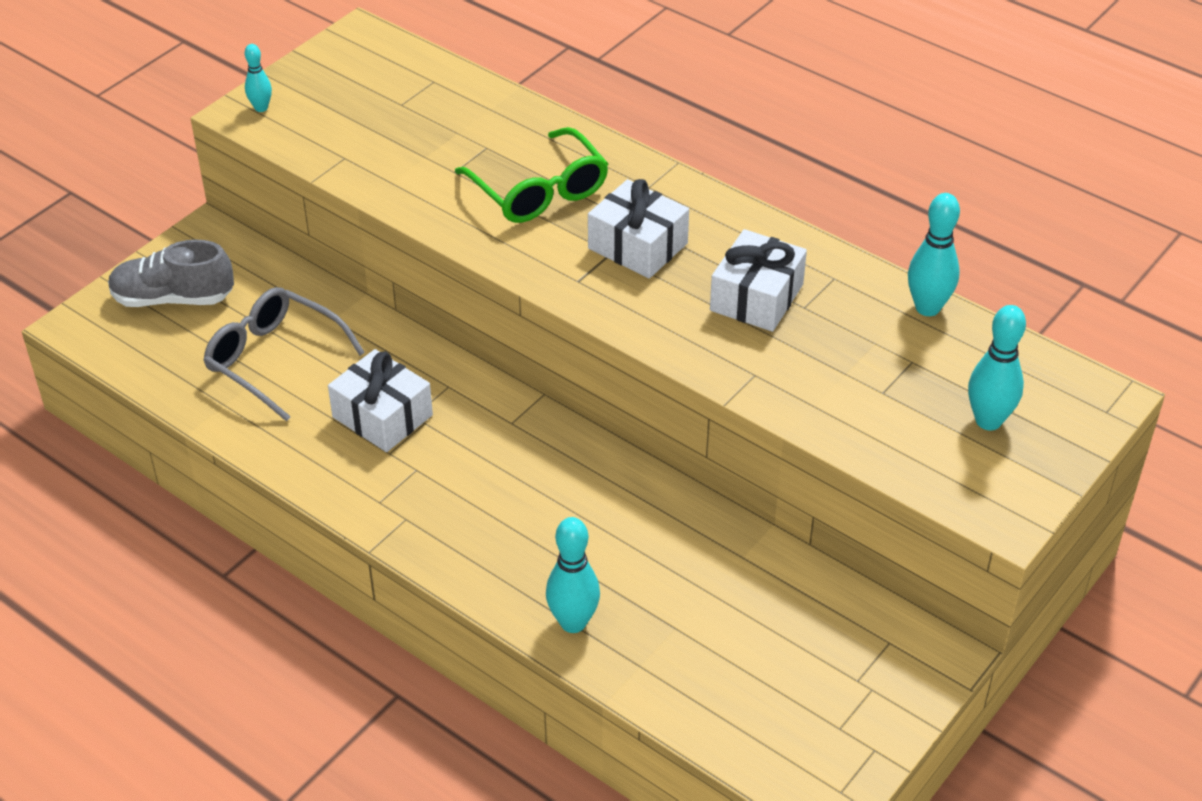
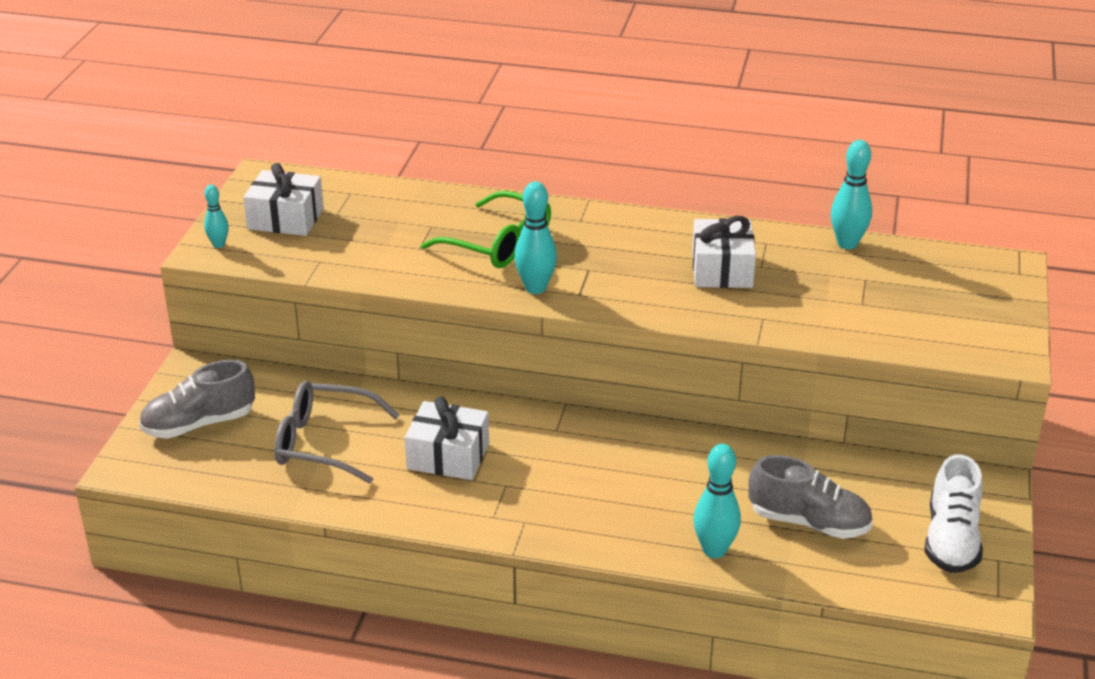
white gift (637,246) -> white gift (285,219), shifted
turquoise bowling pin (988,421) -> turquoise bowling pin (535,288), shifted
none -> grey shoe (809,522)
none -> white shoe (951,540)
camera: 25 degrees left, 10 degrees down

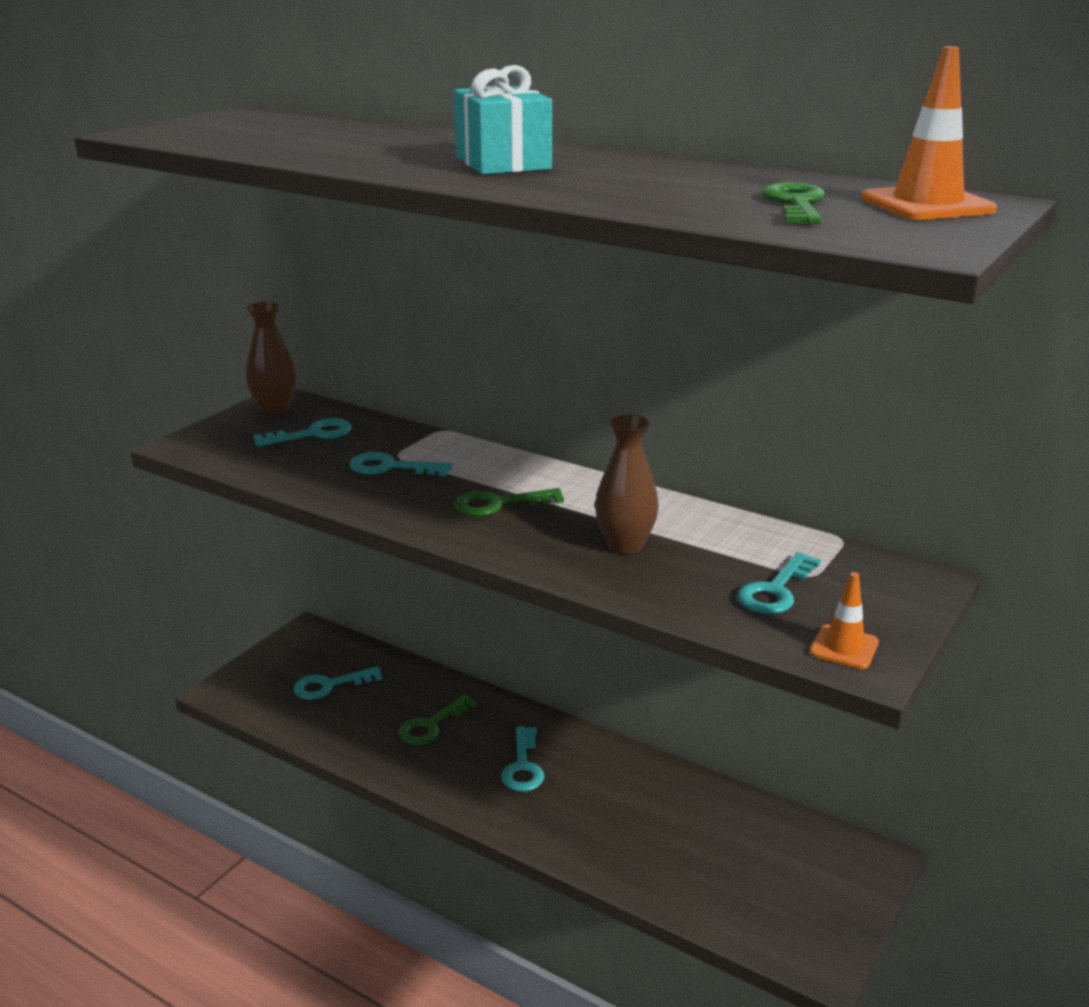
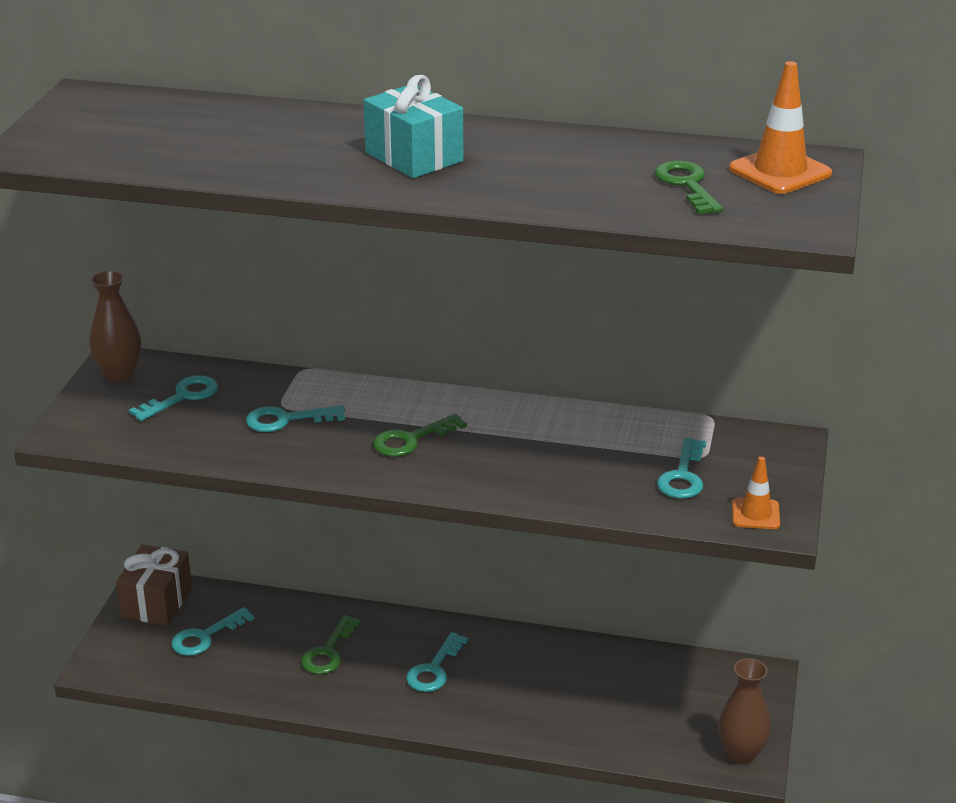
turquoise key (523,766) -> turquoise key (434,669), 45 degrees clockwise
brown vase (625,545) -> brown vase (741,754), shifted
none -> brown gift (157,602)
camera: 20 degrees left, 5 degrees up

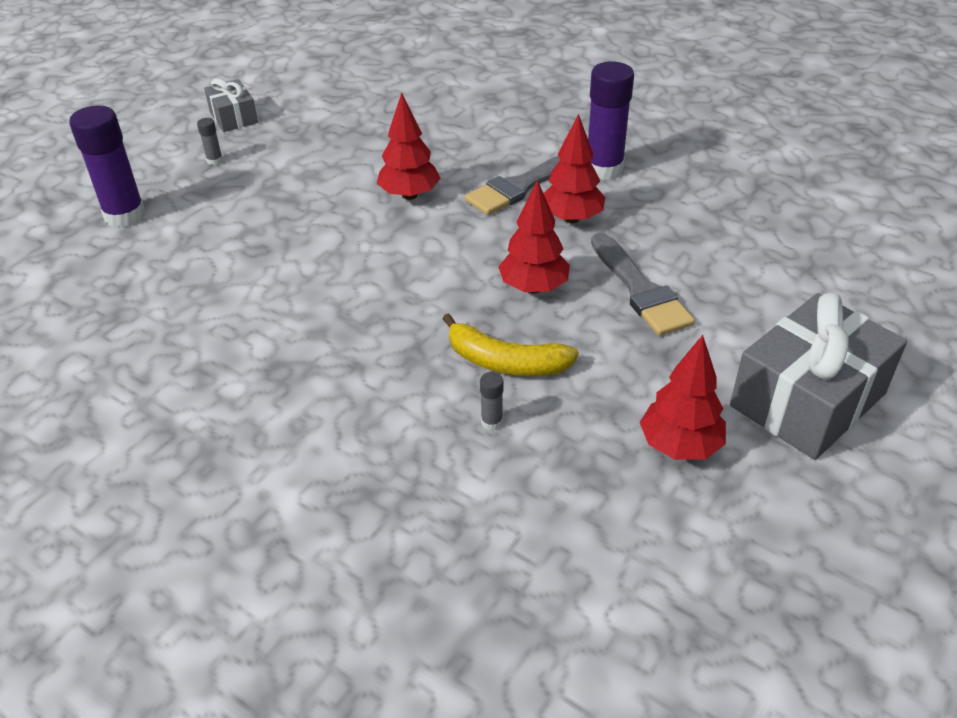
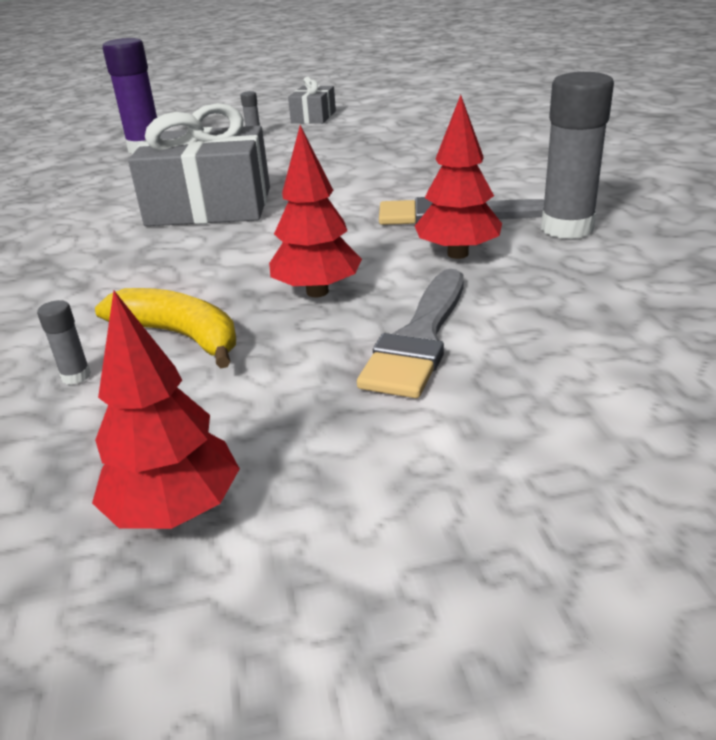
red tree (409,195) -> none
yellow banana (505,362) -> yellow banana (180,336), 150 degrees clockwise
purple glue stick (604,169) -> grey glue stick (567,228)
grey gift (807,400) -> grey gift (209,206), shifted
camera: 45 degrees right, 10 degrees down

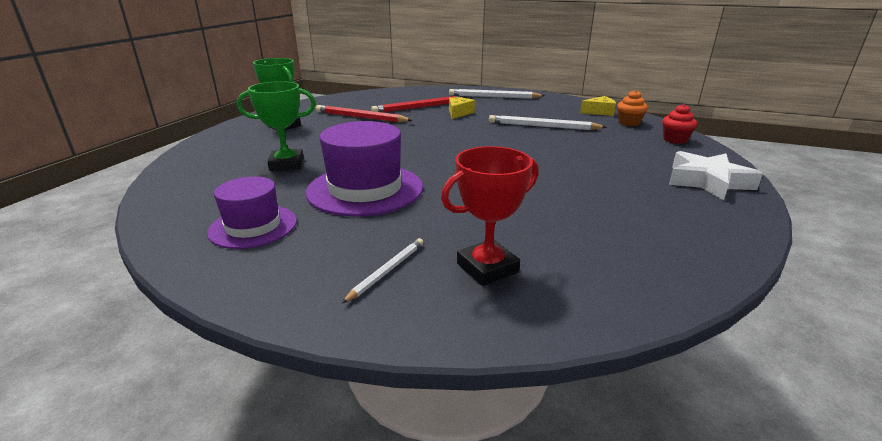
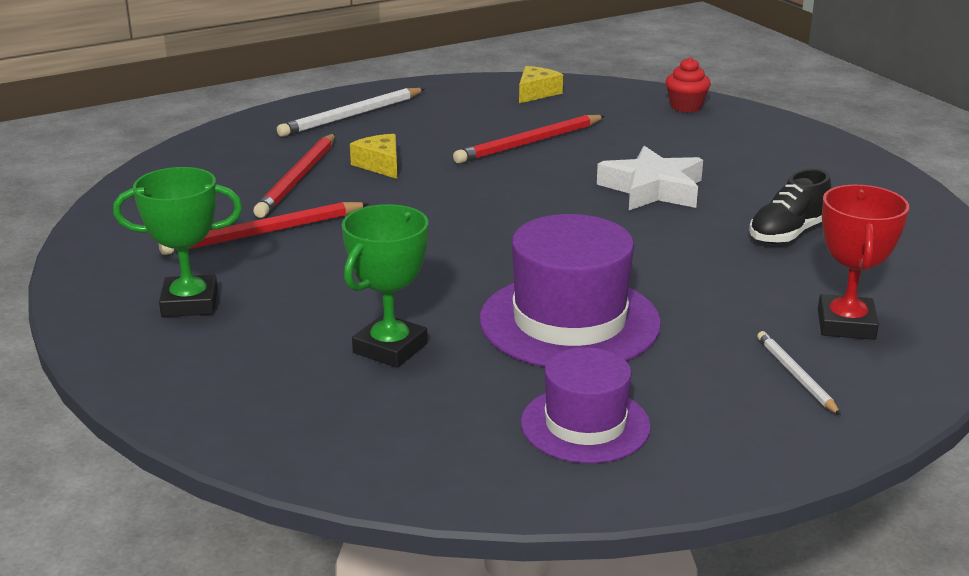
white pencil (543,126) -> red pencil (529,143)
orange cupcake (629,123) -> none
white star (707,181) -> white star (652,189), shifted
none -> black shoe (788,233)
camera: 50 degrees left, 0 degrees up

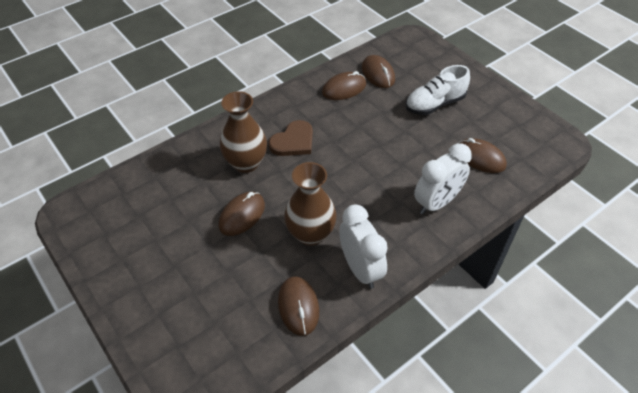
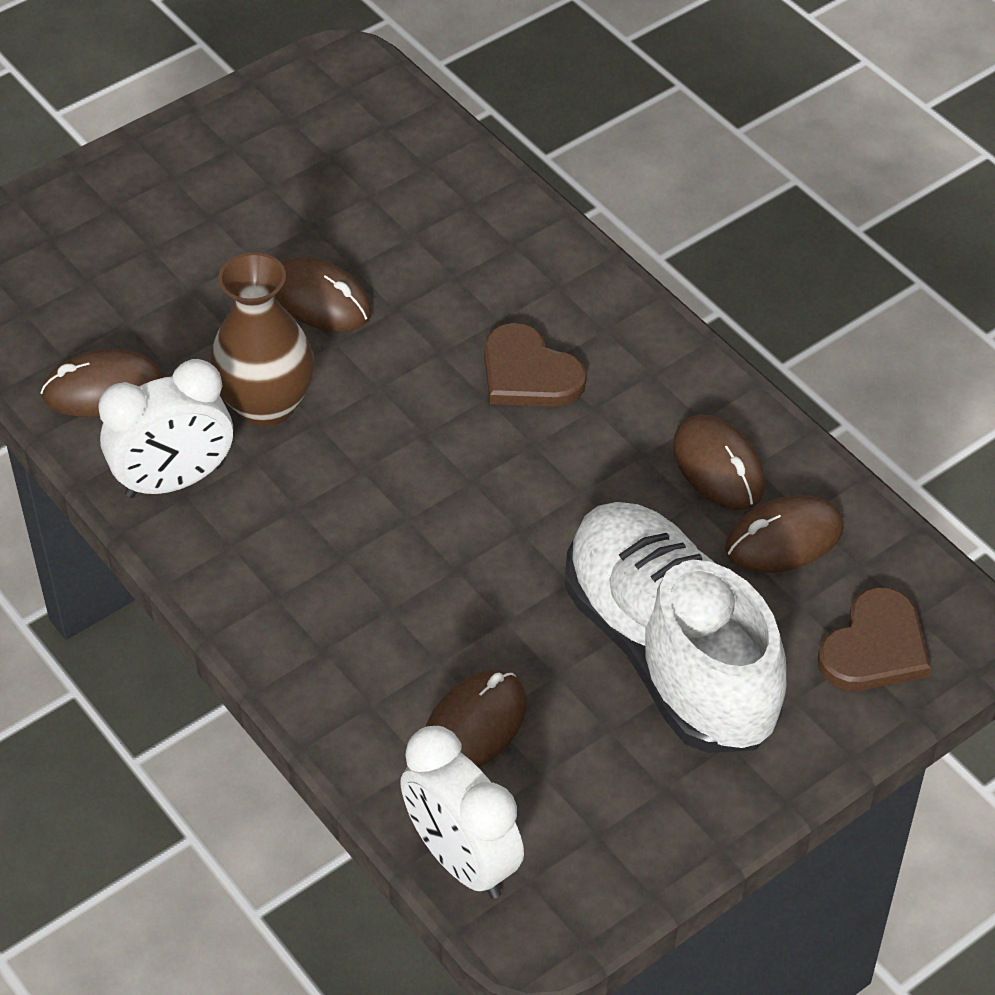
brown vase (246,163) -> none
white shoe (435,104) -> white shoe (669,653), x1.69
white clock (436,203) -> white clock (462,860), shifted
none -> brown heart (875,647)
camera: 90 degrees right, 0 degrees up

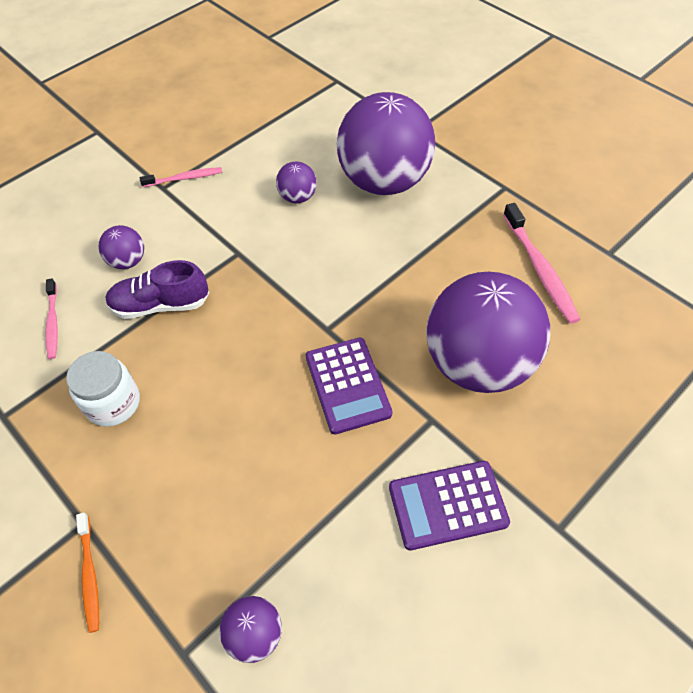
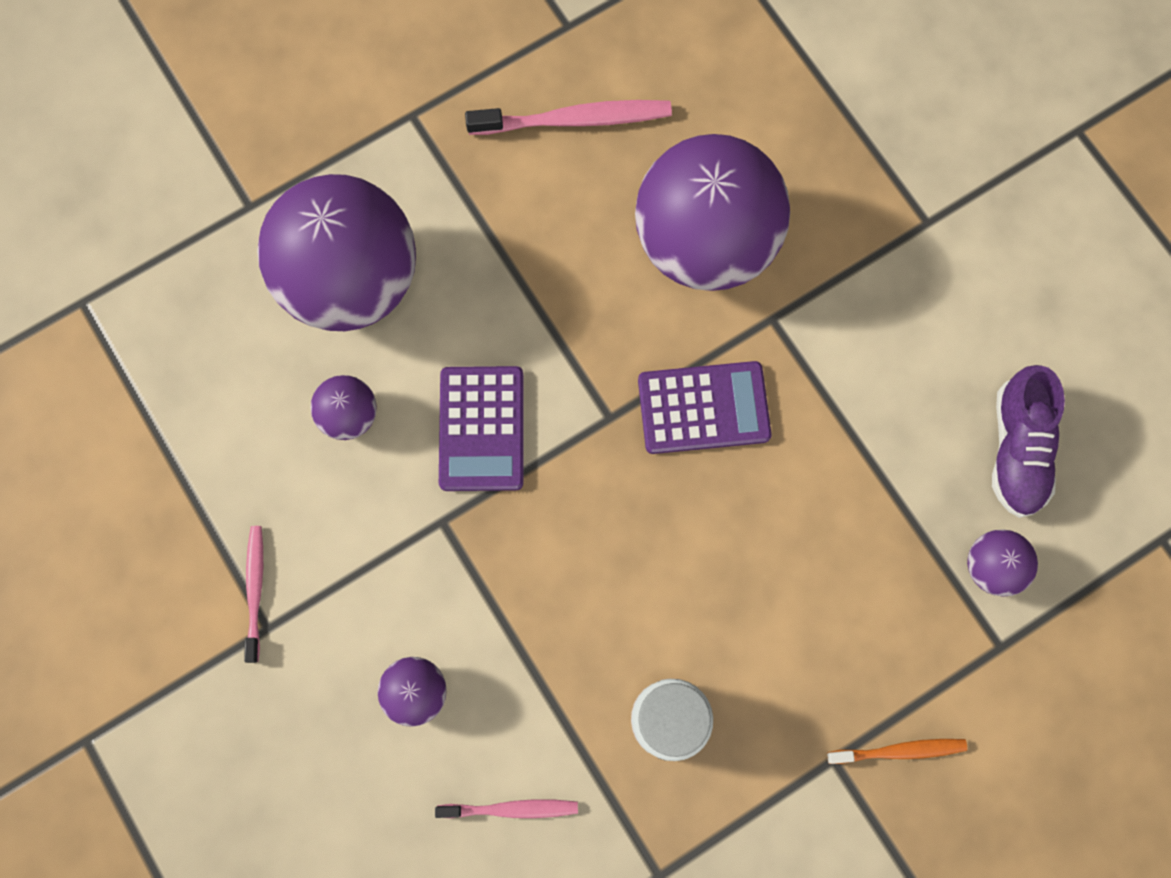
purple shoe (160,305) -> purple shoe (1017,449), shifted
purple calculator (447,505) -> purple calculator (481,429), shifted
camera: 80 degrees left, 20 degrees up

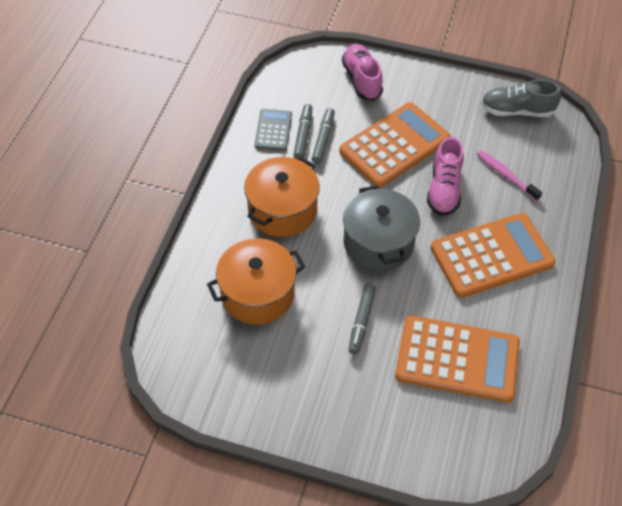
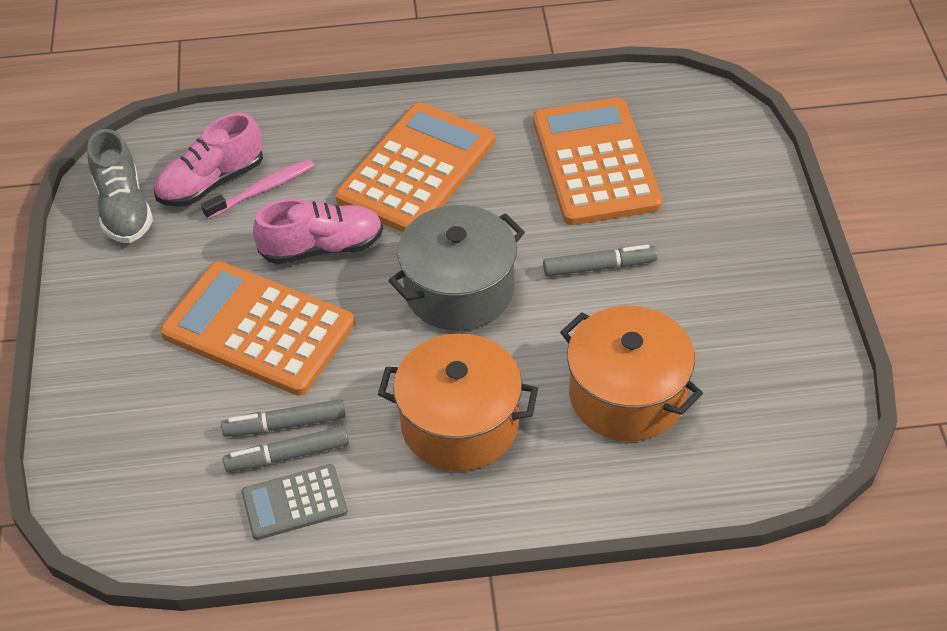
pink shoe (361,80) -> pink shoe (211,182), shifted
orange calculator (491,256) -> orange calculator (417,170), 75 degrees clockwise
pink toothbrush (505,175) -> pink toothbrush (262,190), 150 degrees counterclockwise
camera: 110 degrees left, 5 degrees down

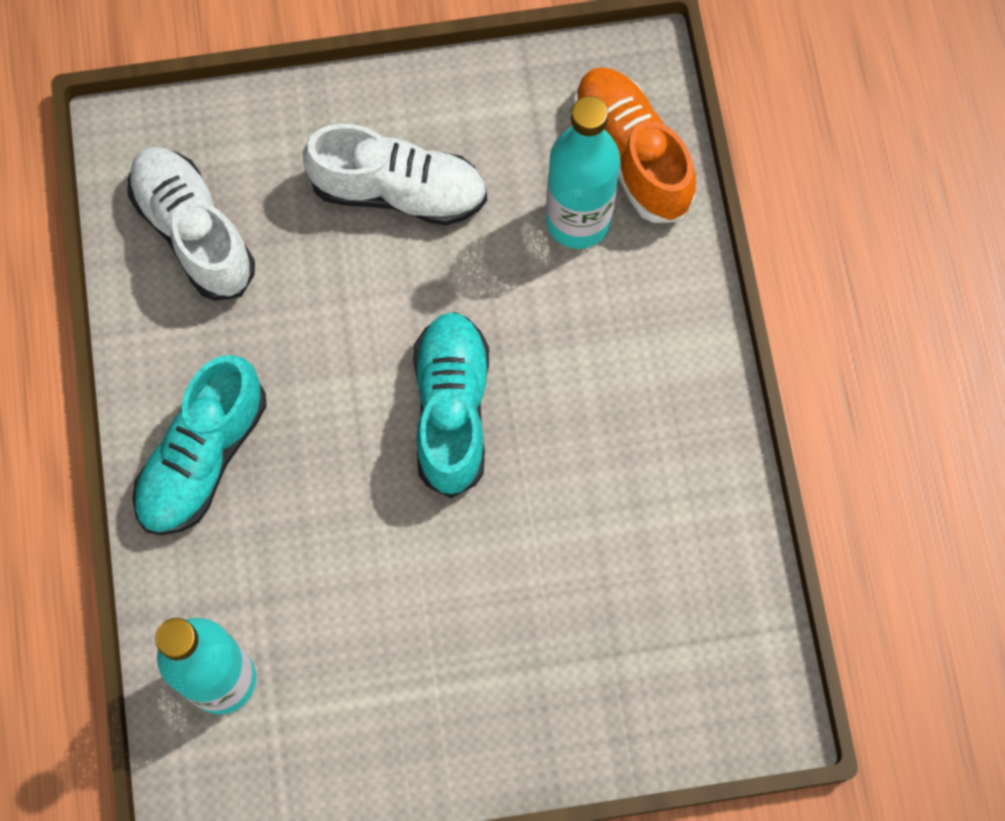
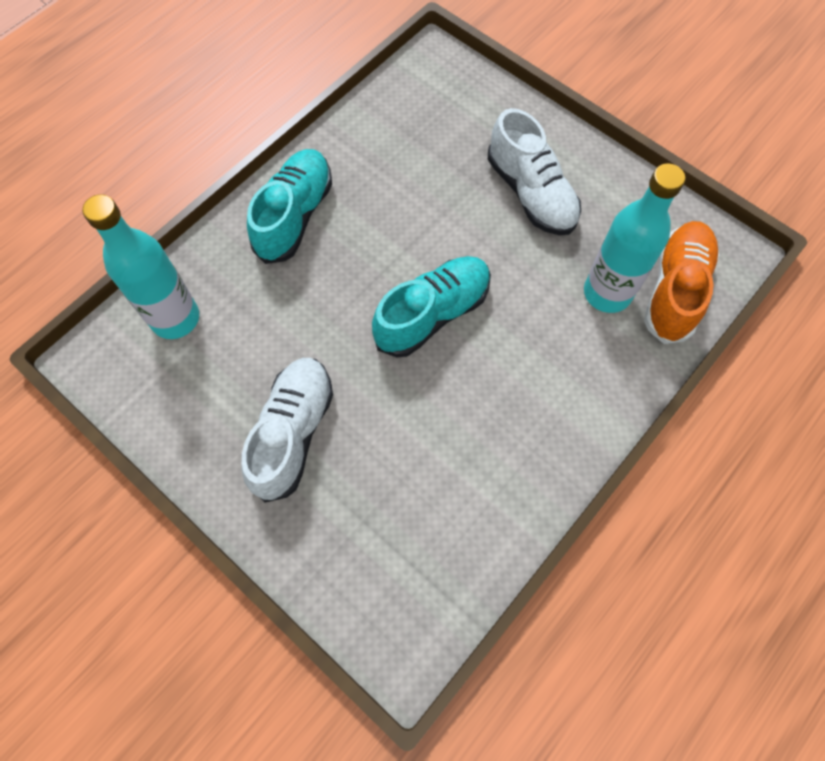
white shoe (194,232) -> white shoe (293,433), shifted
turquoise shoe (203,457) -> turquoise shoe (294,216), 120 degrees clockwise
camera: 50 degrees right, 5 degrees down

